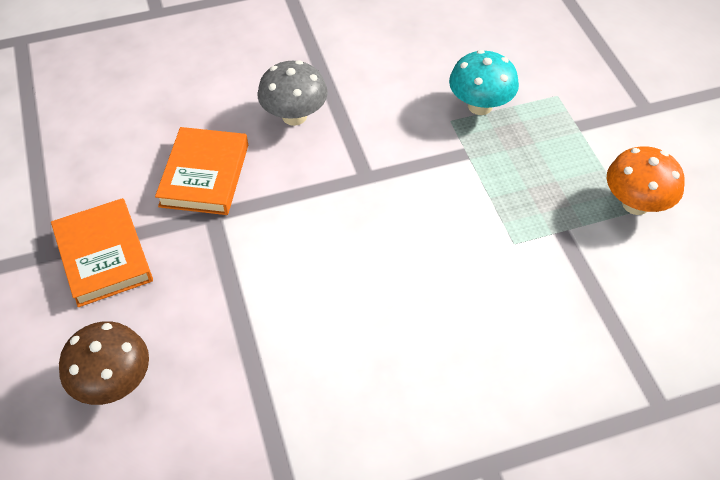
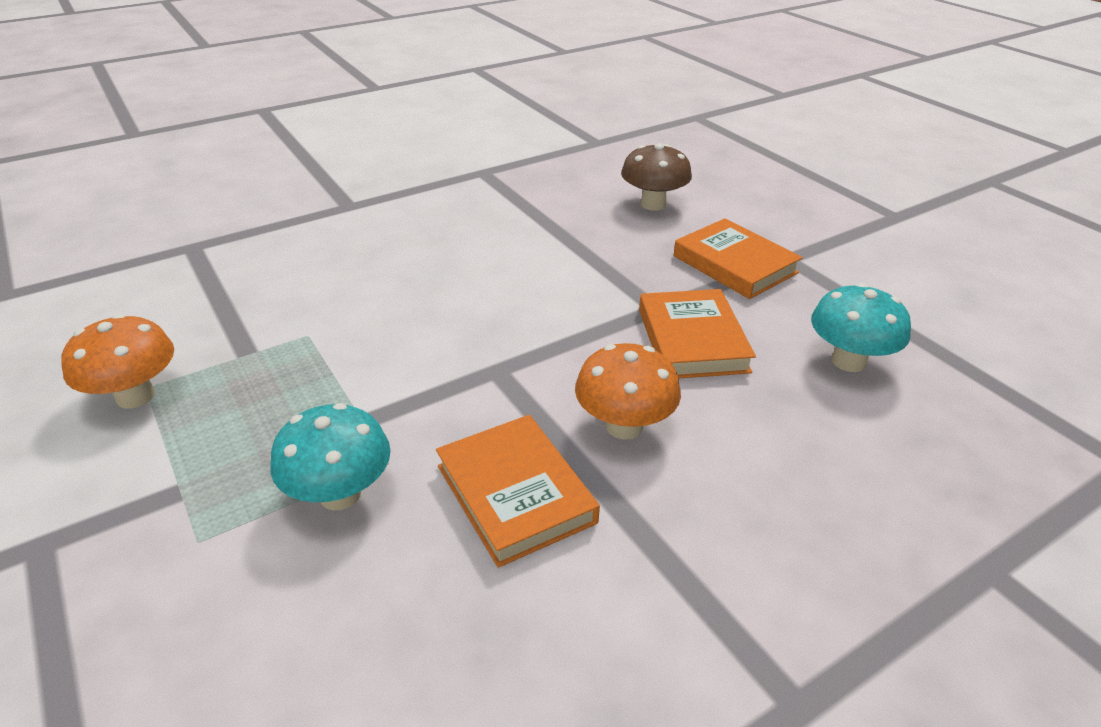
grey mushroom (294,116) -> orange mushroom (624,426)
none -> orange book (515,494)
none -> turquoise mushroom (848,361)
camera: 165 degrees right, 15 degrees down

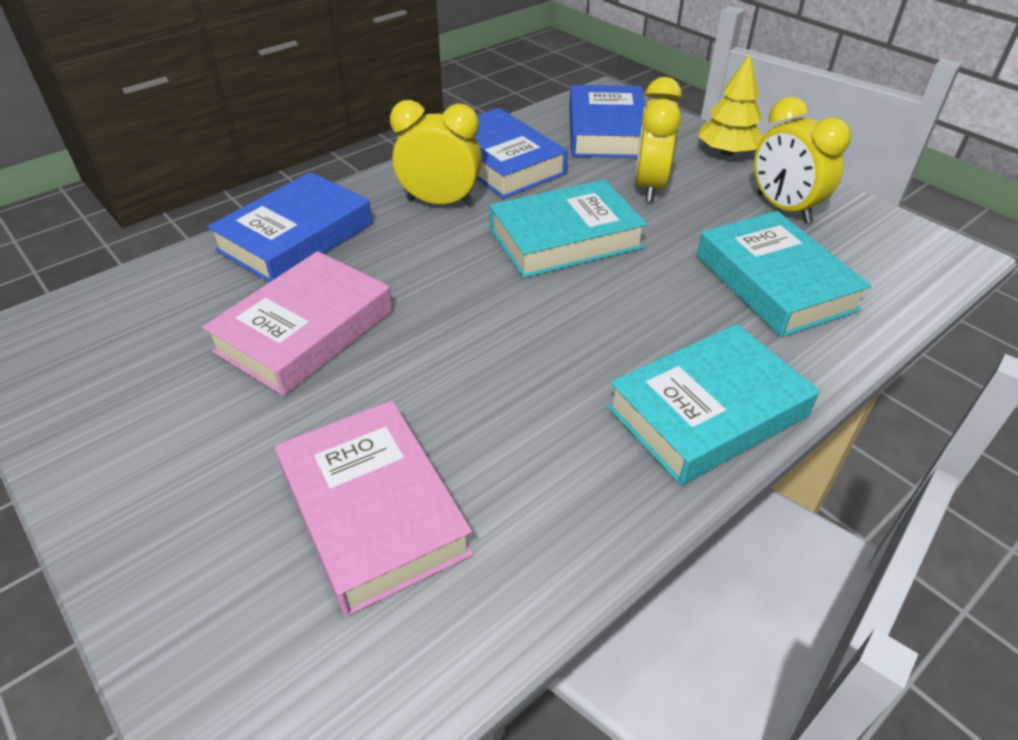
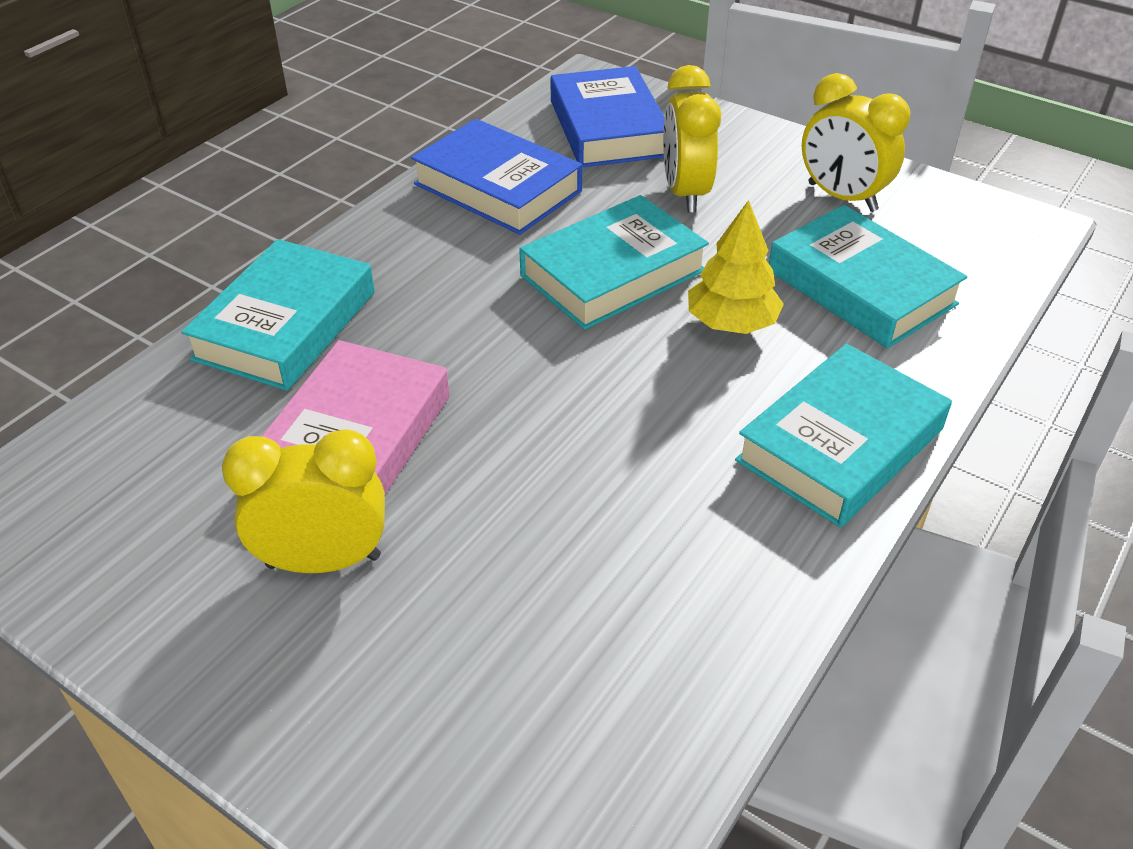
blue book (296,237) -> turquoise book (285,325)
pink book (374,511) -> none
yellow clock (440,202) -> yellow clock (324,561), shifted
yellow tree (727,152) -> yellow tree (731,323), shifted
camera: 15 degrees left, 0 degrees up

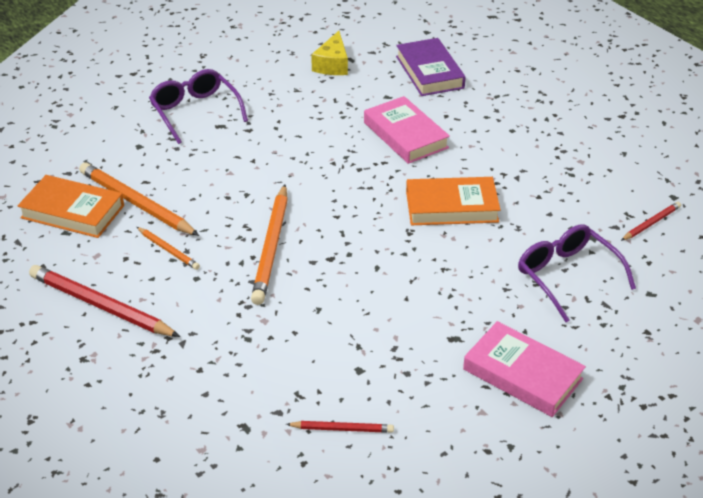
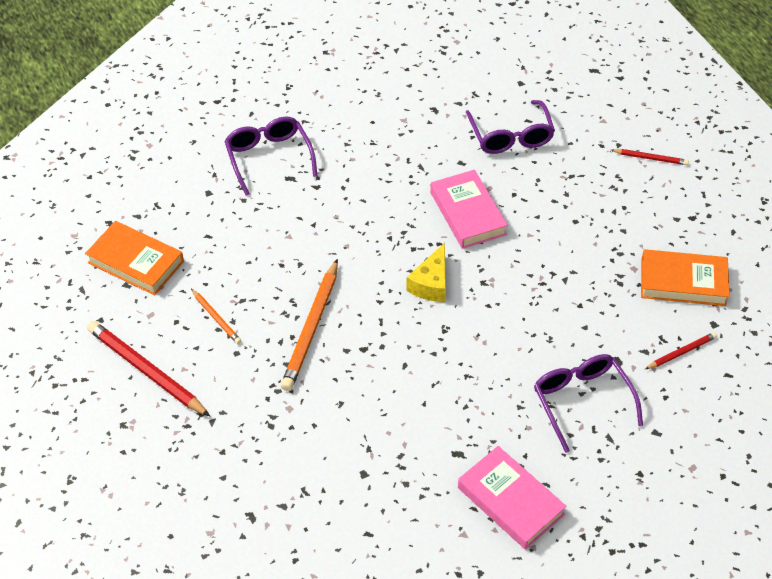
orange pencil (136,203) -> none
red pencil (342,429) -> red pencil (650,158), shifted
yellow cheese (332,64) -> yellow cheese (431,283), shifted
purple book (429,72) -> purple glasses (510,137)
orange book (451,207) -> orange book (683,282), shifted
camera: 10 degrees right, 10 degrees up

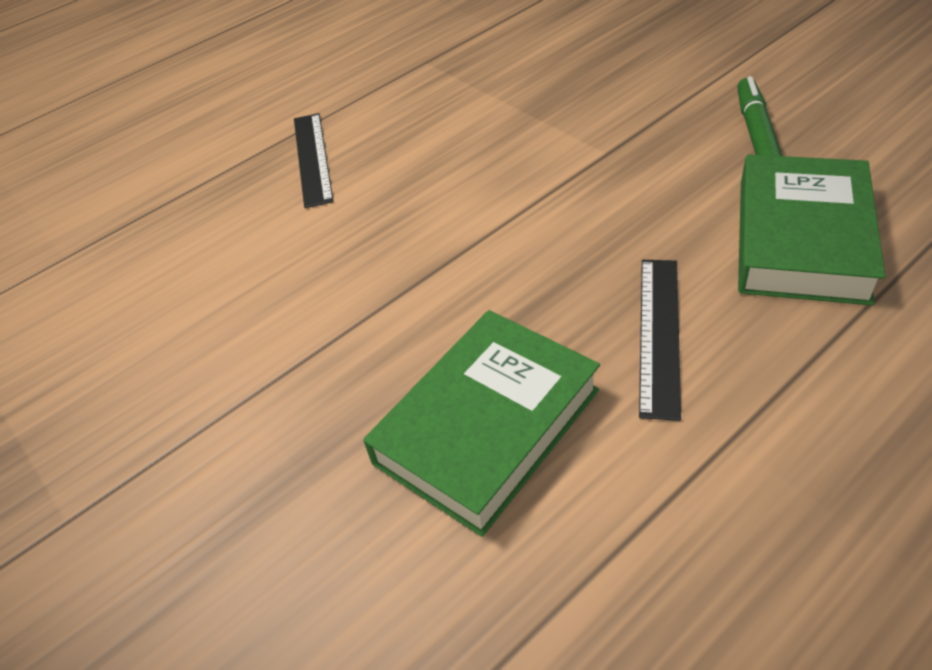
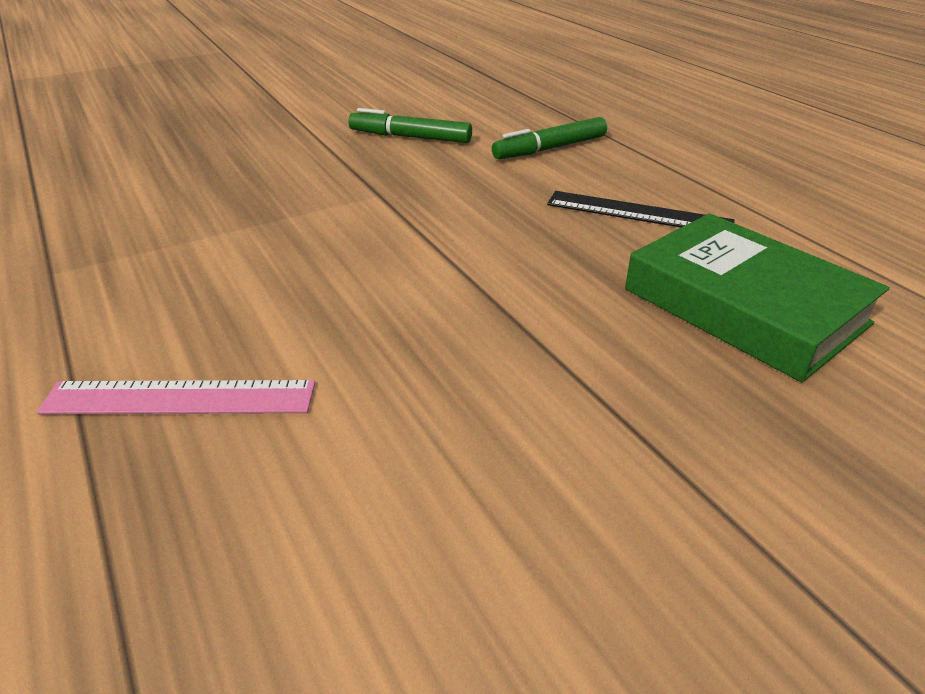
black ruler (312,158) -> pink ruler (180,398)
green book (801,239) -> green marker (550,148)
camera: 85 degrees left, 10 degrees down

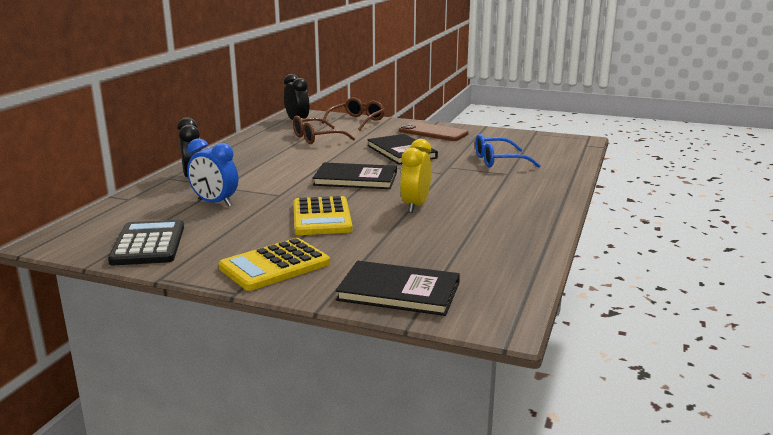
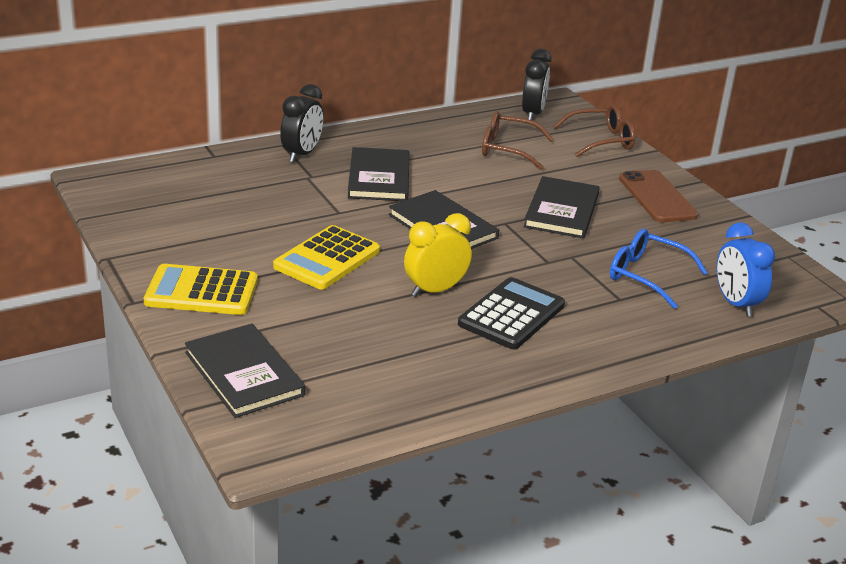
black calculator (148,244) -> black calculator (511,315), shifted
blue clock (215,203) -> blue clock (736,304), shifted
none -> black book (379,178)
camera: 40 degrees right, 10 degrees up

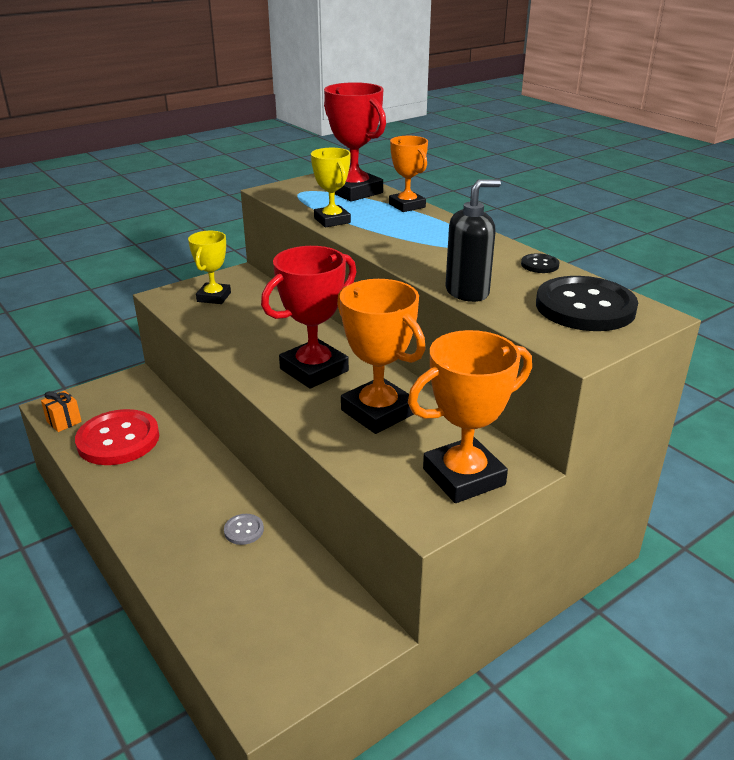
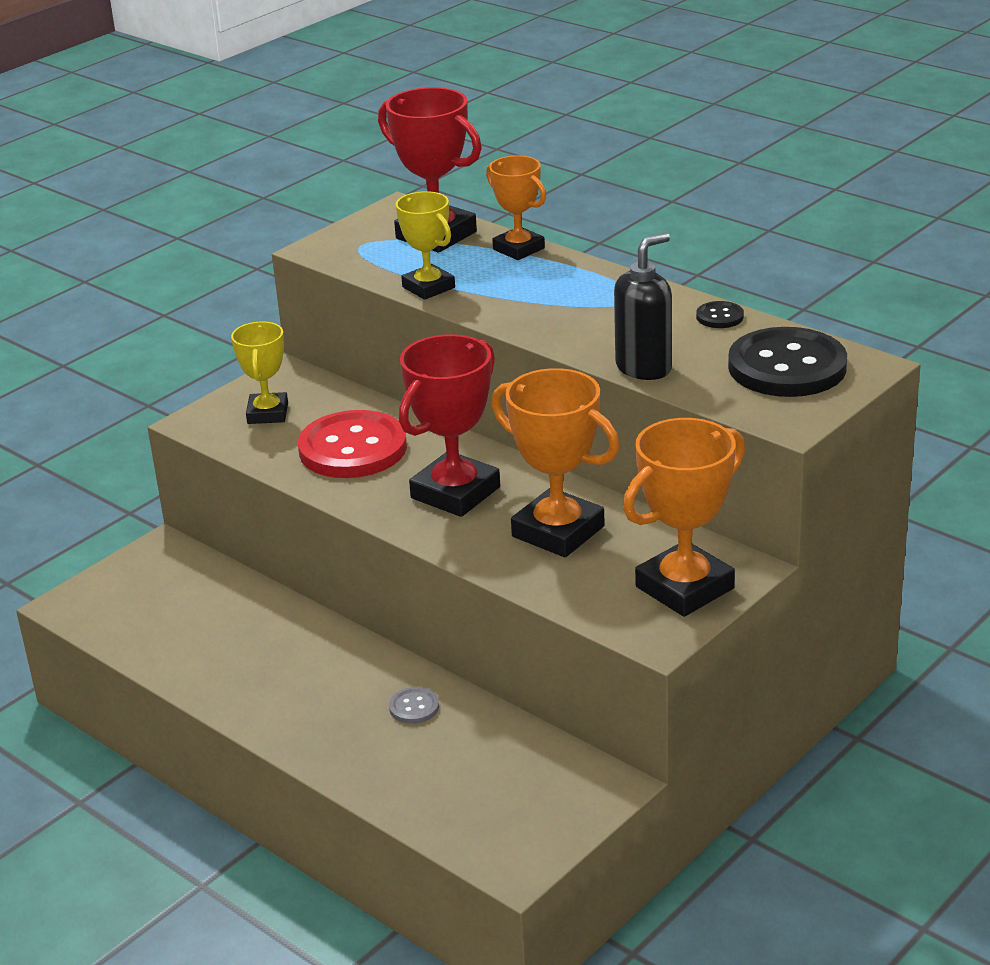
orange gift (64,421) -> none
red button (118,440) -> red button (353,448), shifted
camera: 10 degrees left, 0 degrees up

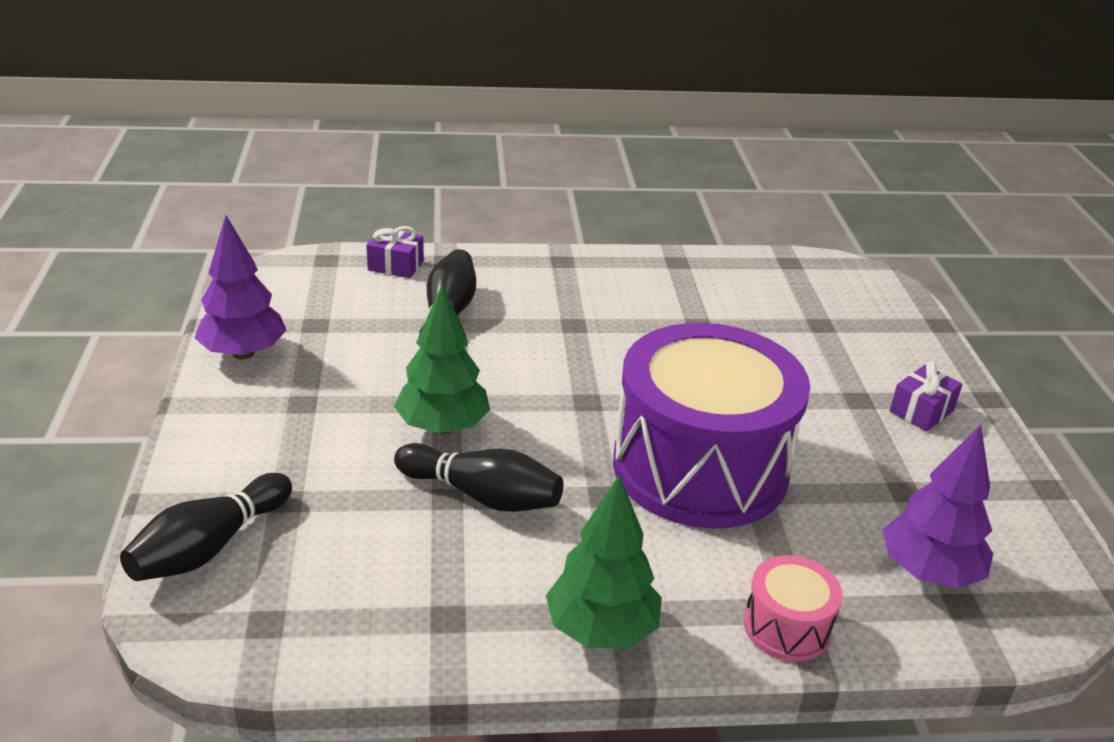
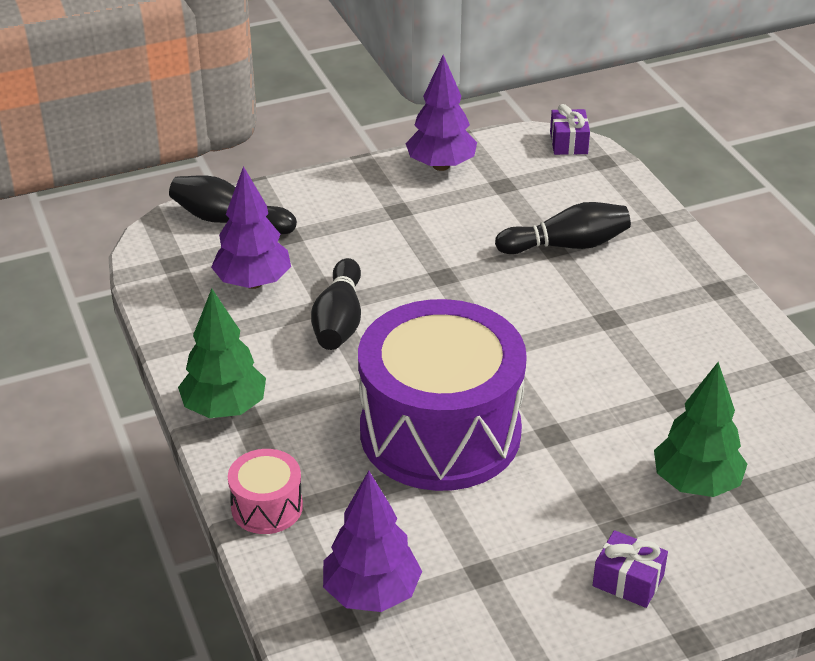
purple gift (395,265) -> purple gift (568,143), shifted
green tree (442,427) -> green tree (696,483), shifted
none -> purple tree (253,283)
camera: 75 degrees right, 5 degrees up

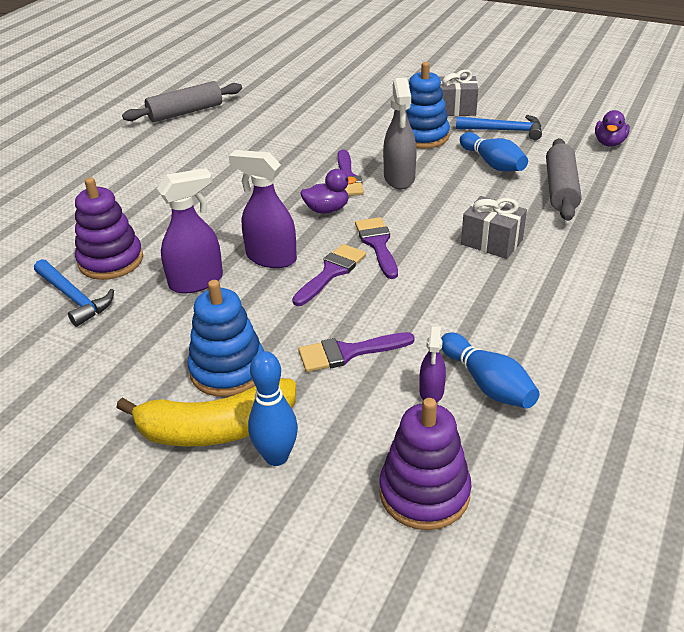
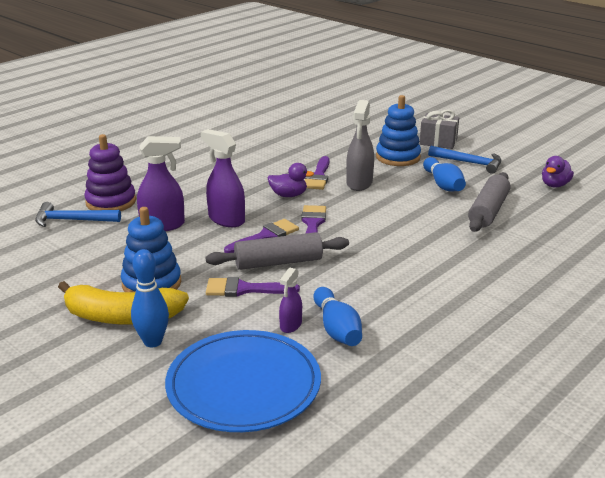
blue hammer (74,298) -> blue hammer (72,220), 120 degrees clockwise
grey rolling pin (185,112) -> grey rolling pin (278,262), shifted
purple stacking toy (424,493) -> blue plate (243,385)
grey gift (491,242) -> none
camera: 15 degrees right, 10 degrees down

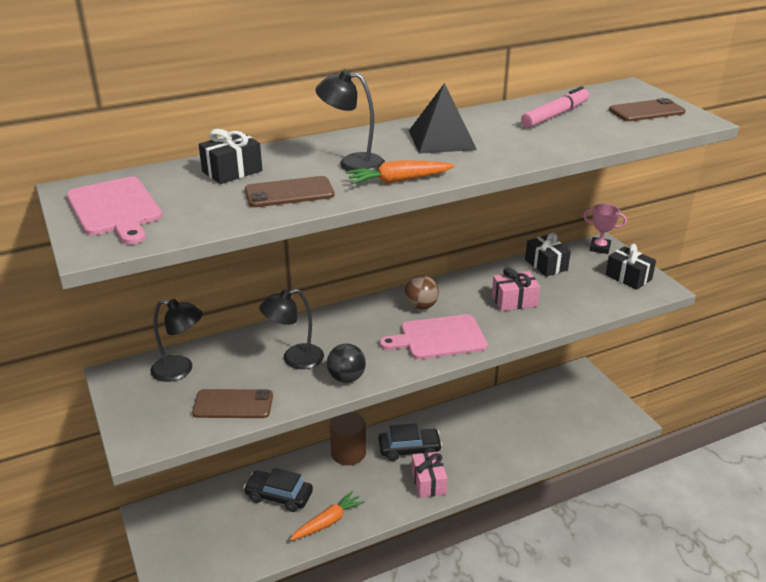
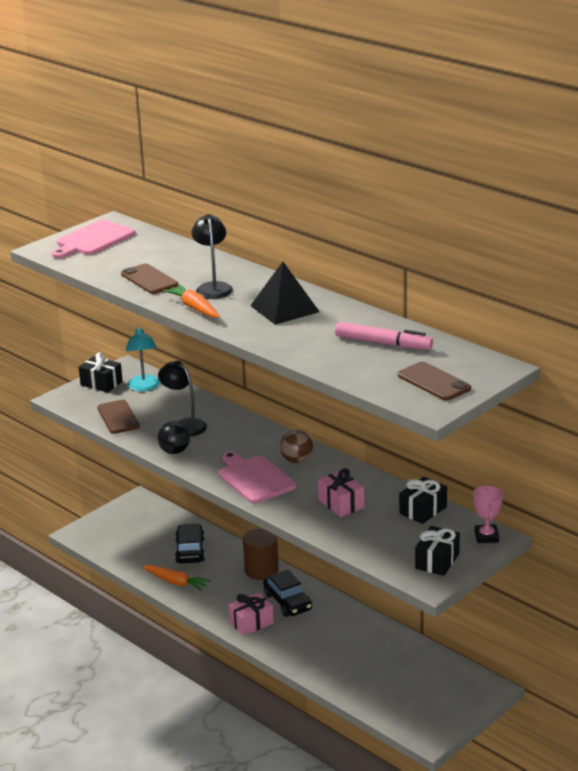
black lamp (180,370) -> turquoise lamp (144,387)
black gift (232,171) -> black gift (101,383), shifted
camera: 70 degrees right, 5 degrees down

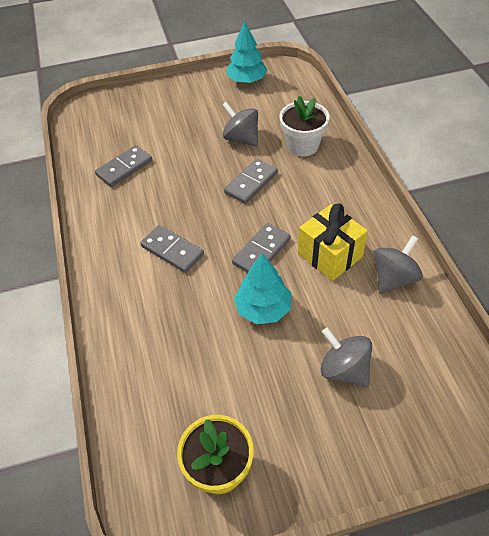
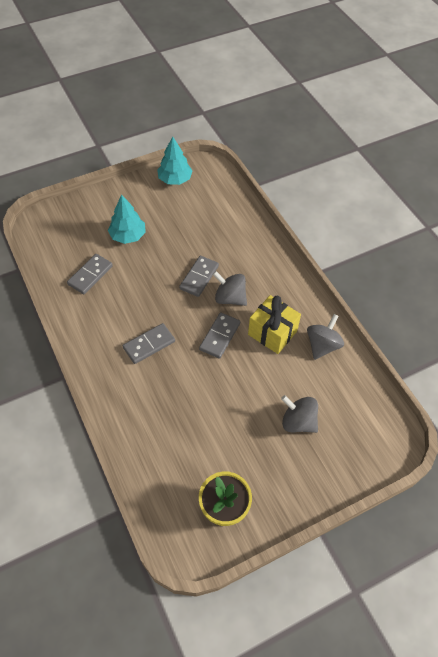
grey domino (172,250) -> grey domino (149,345), 60 degrees counterclockwise
grey spinning top (241,138) -> grey spinning top (230,298), shifted
turquoise tree (263,308) -> turquoise tree (128,236), shifted
white flower pot (302,145) -> none
camera: 15 degrees left, 5 degrees up

